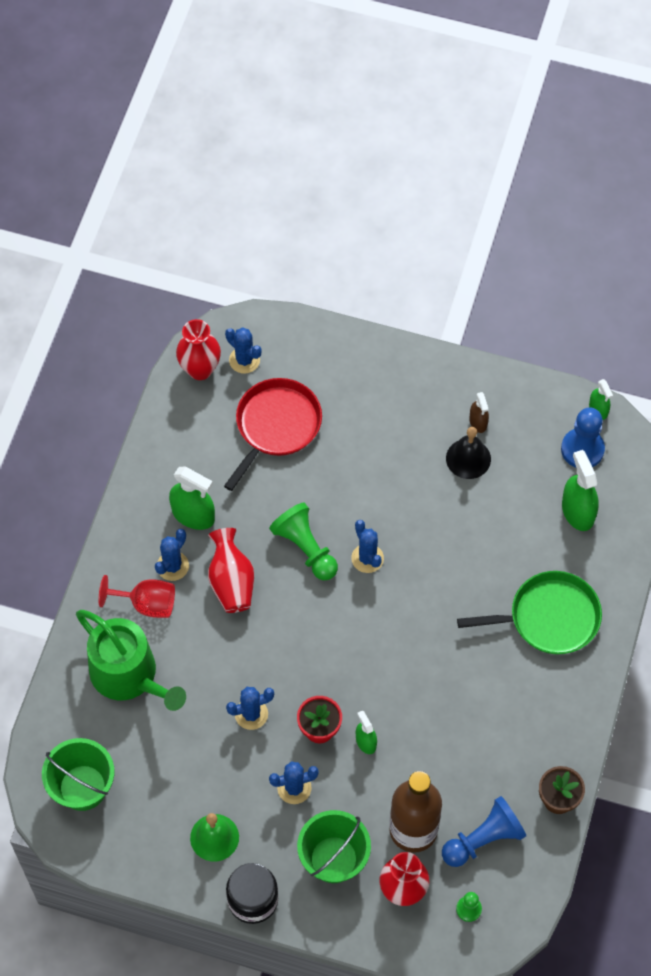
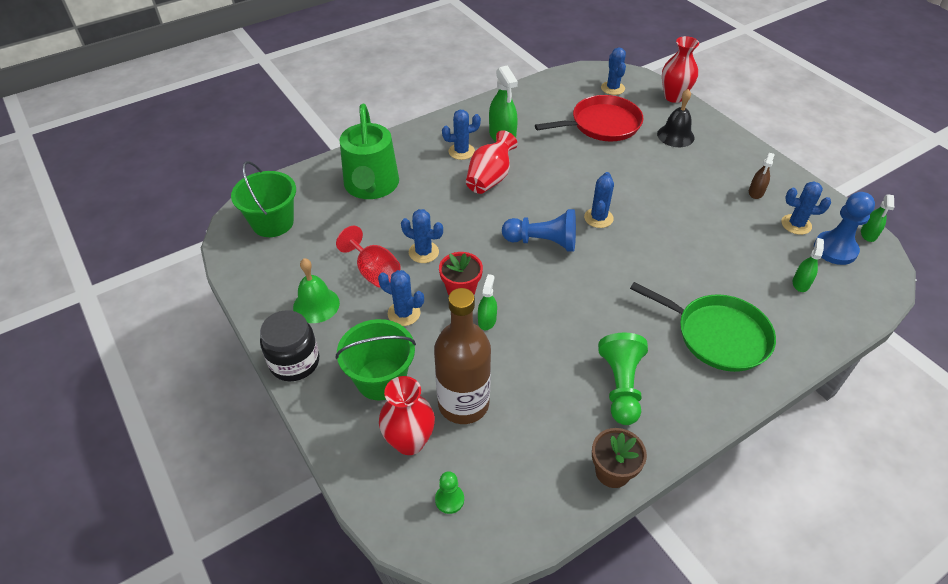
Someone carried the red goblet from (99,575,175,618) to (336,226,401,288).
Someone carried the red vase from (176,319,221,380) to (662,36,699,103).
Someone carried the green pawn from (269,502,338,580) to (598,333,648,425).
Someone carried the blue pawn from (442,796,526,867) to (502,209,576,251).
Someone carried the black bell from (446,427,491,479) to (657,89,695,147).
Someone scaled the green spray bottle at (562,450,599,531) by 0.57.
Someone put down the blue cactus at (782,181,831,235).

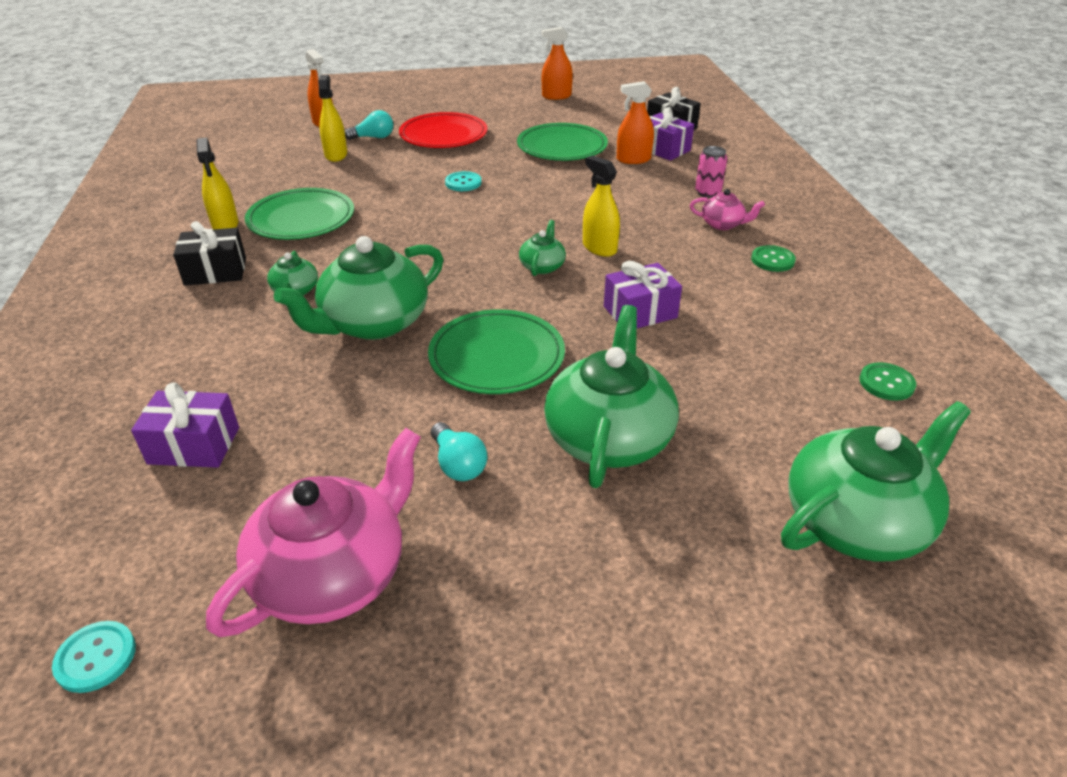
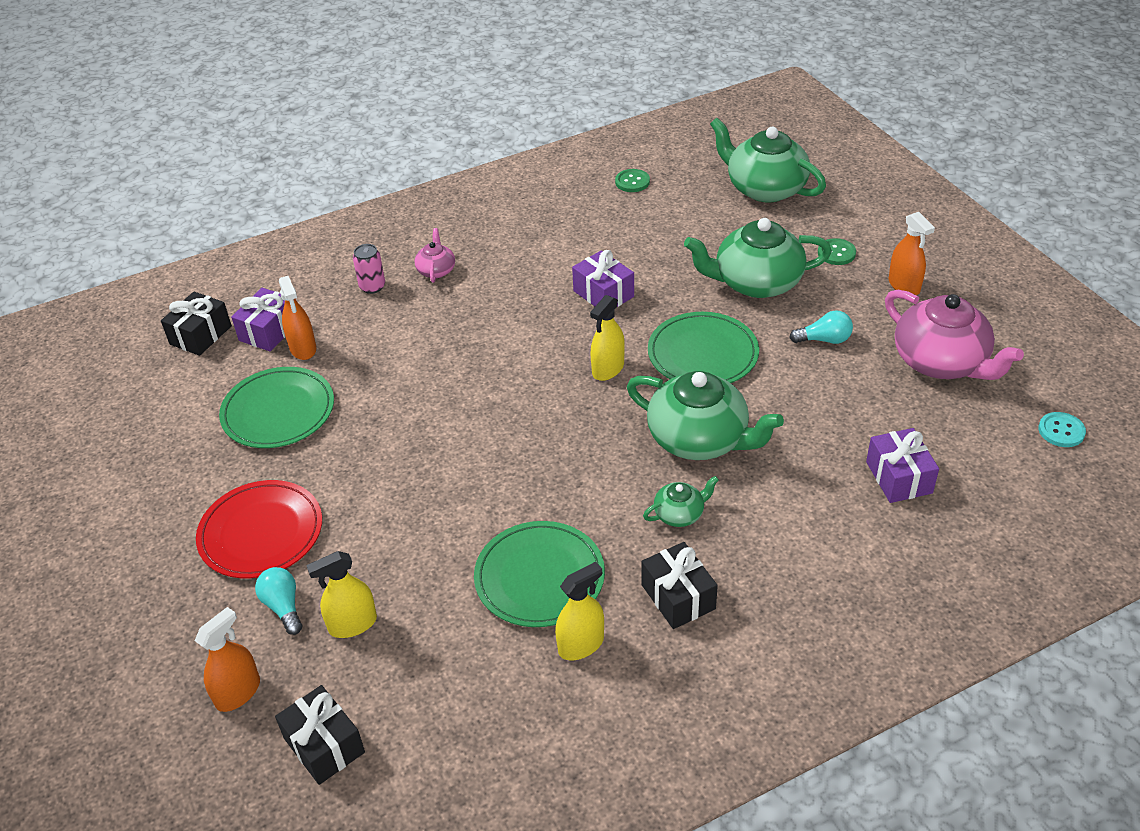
Someone rotated the pink teapot at (206,428,421,637) by 150 degrees counterclockwise.
Someone rotated the turquoise light bulb at (431,422,487,481) by 45 degrees clockwise.
Someone took away the turquoise button at (445,171,481,191).
Someone took away the green teapot at (519,220,566,276).
Someone carried the orange spray bottle from (542,27,573,100) to (889,212,935,295).
Someone carried the yellow spray bottle from (583,155,620,257) to (590,295,625,381).
Someone carried the green button from (751,245,796,272) to (818,238,856,265).
Someone put down the black gift at (275,685,365,785).

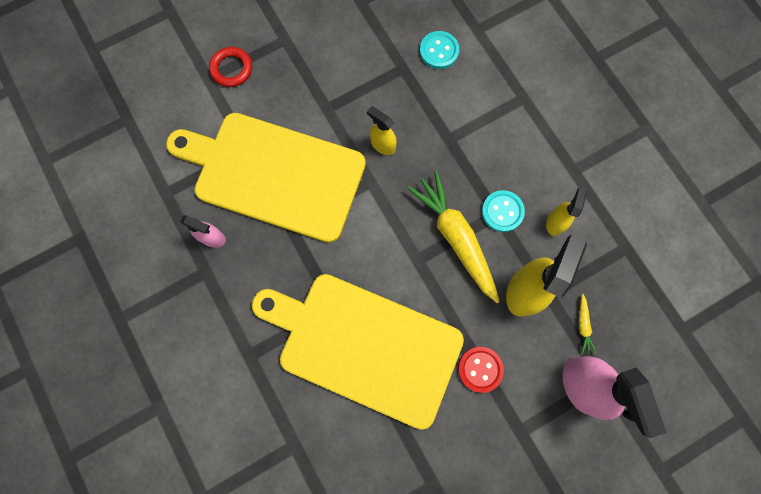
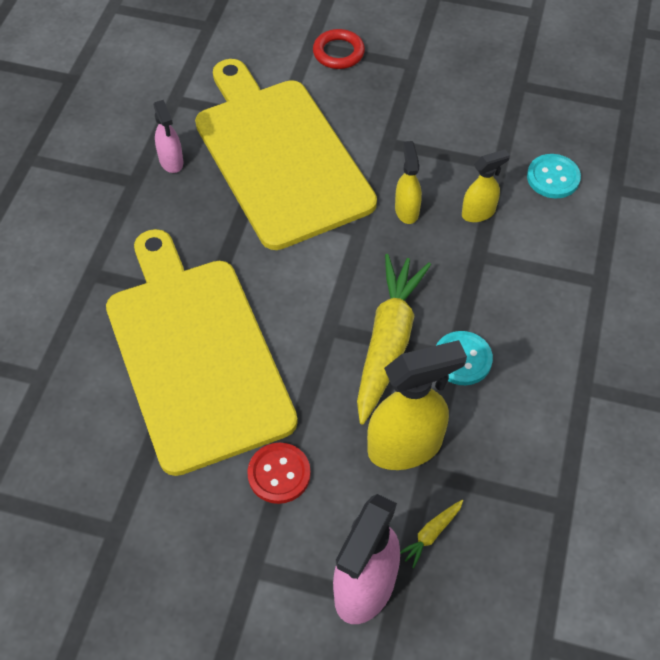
Someone carried the yellow spray bottle from (546,187,587,236) to (462,149,510,222).

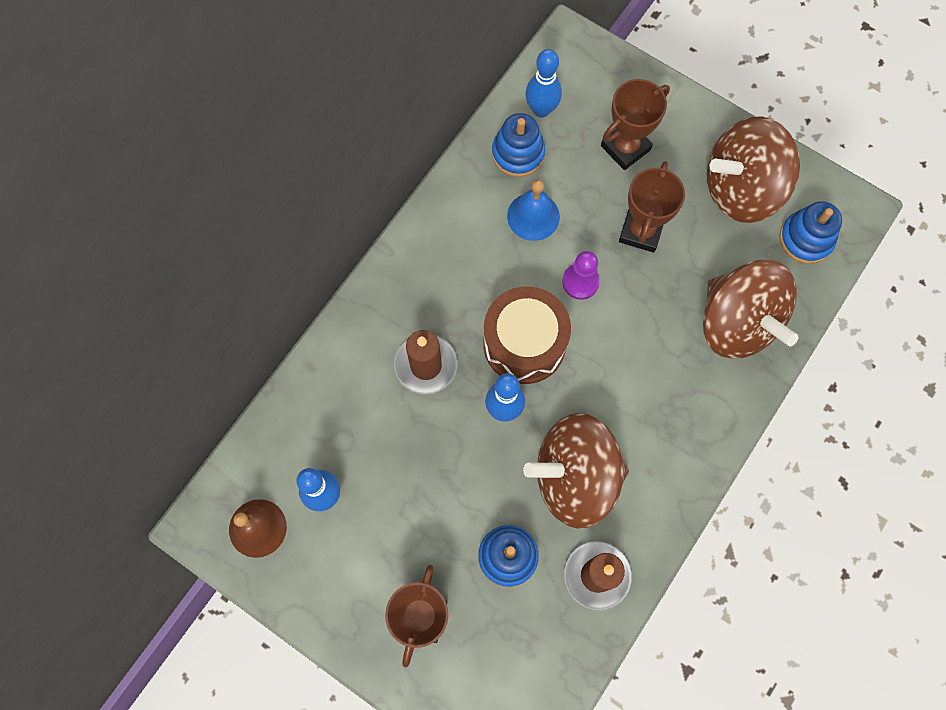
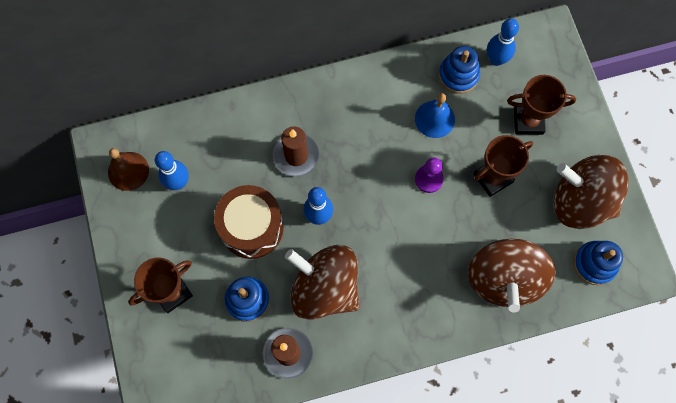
Someone carried the brown drum from (483,286,571,384) to (214,185,284,259).

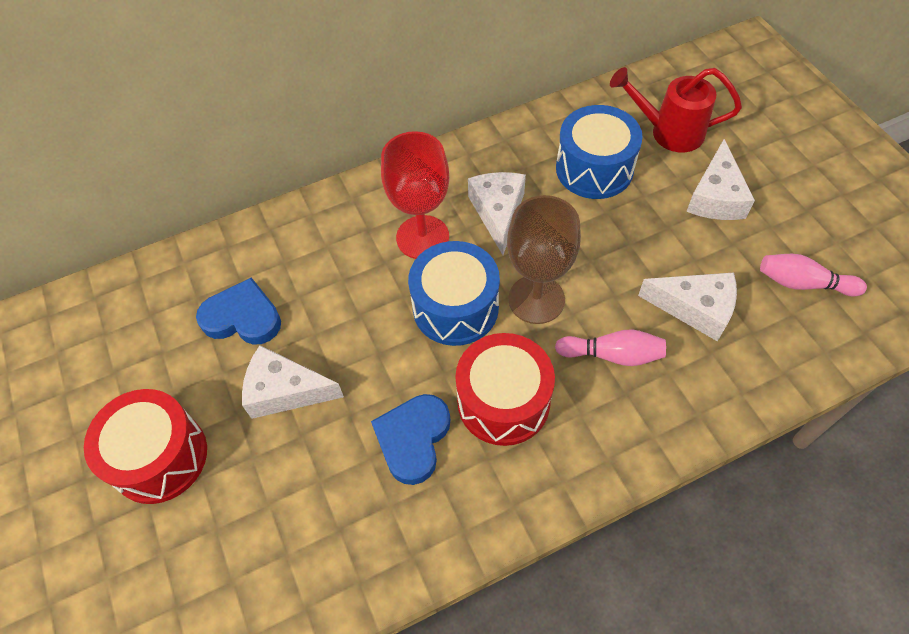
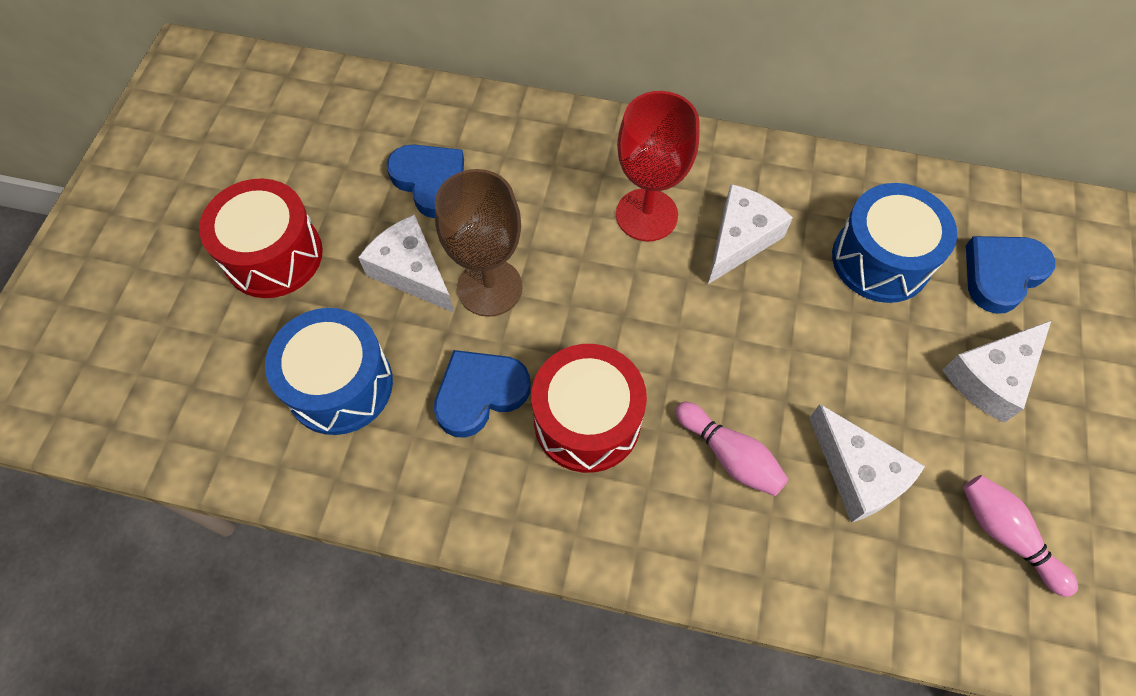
Someone carried the blue drum from (408,241,500,346) to (265,308,393,435).
Someone carried the brown goblet from (507,195,581,324) to (435,169,522,317).
Someone swapped the red watering can at (610,67,742,152) for the blue heart at (966,236,1055,314).

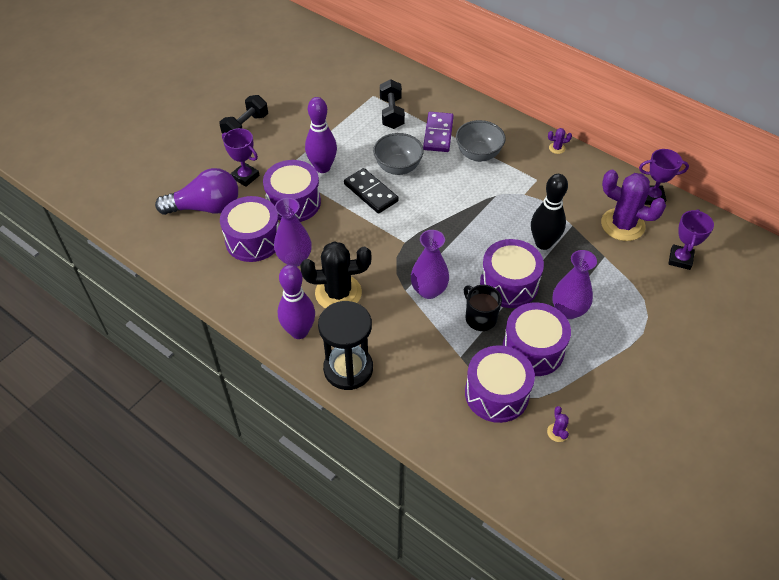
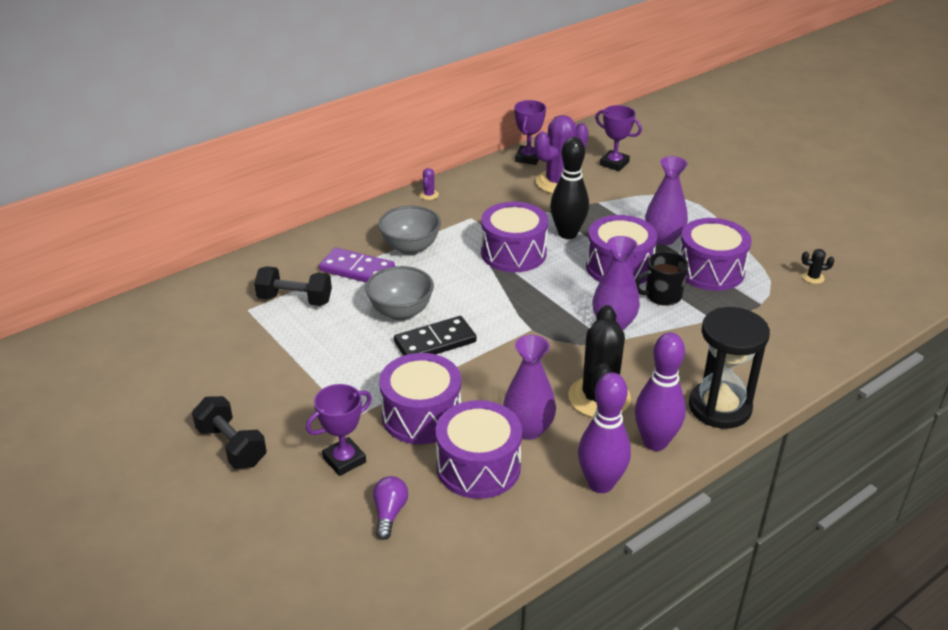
Someone scaled the purple light bulb at (155,168,238,215) by 0.49.
Someone carried the purple bowling pin from (305,97,337,173) to (578,372,631,493).
Someone carried the purple drum from (465,345,535,423) to (481,202,548,272).
Someone repainted the purple cactus at (547,406,569,442), which became the black cactus at (802,249,834,284).

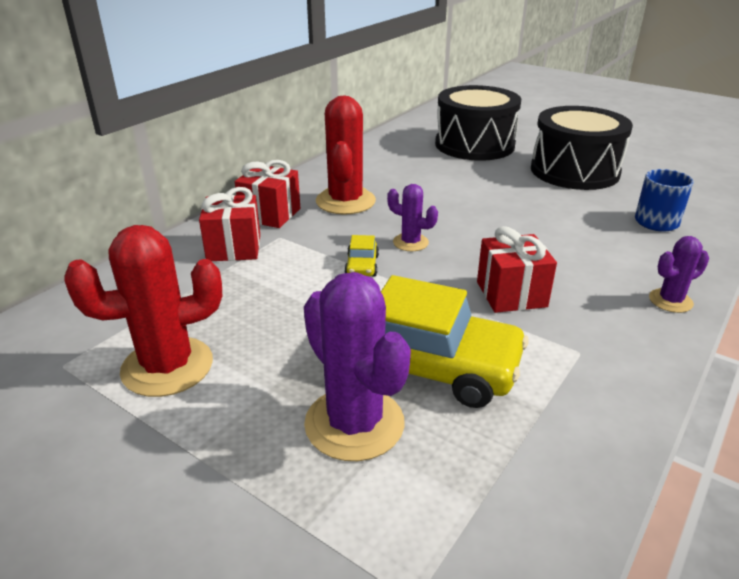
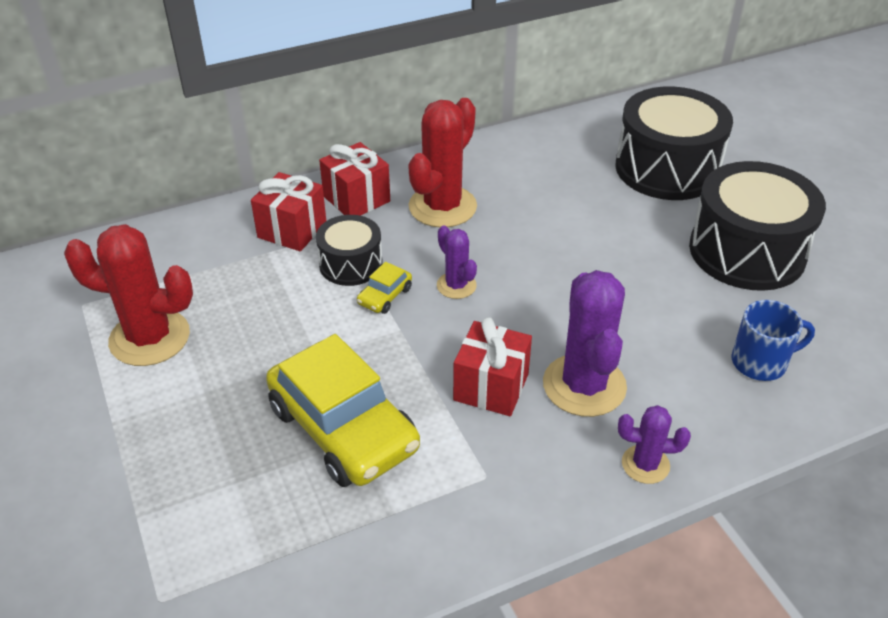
Someone carried the purple cactus from (304,272,411,461) to (543,270,627,417).
Someone put down the black drum at (316,215,383,286).

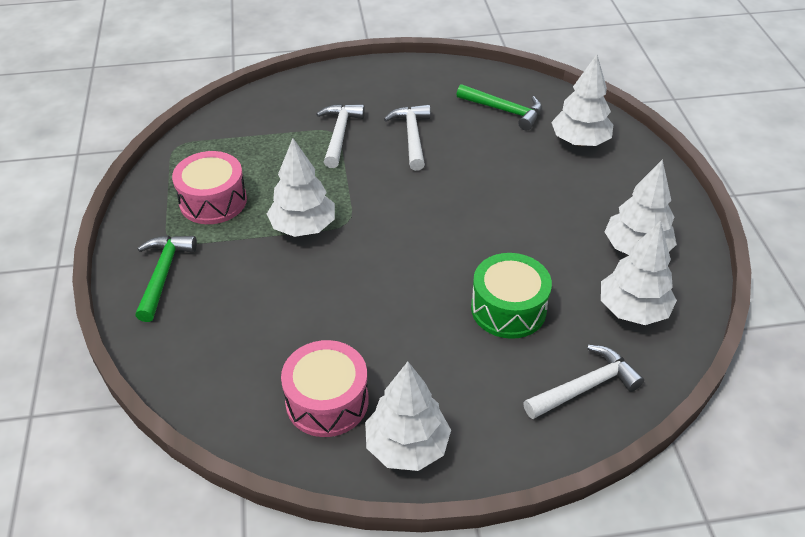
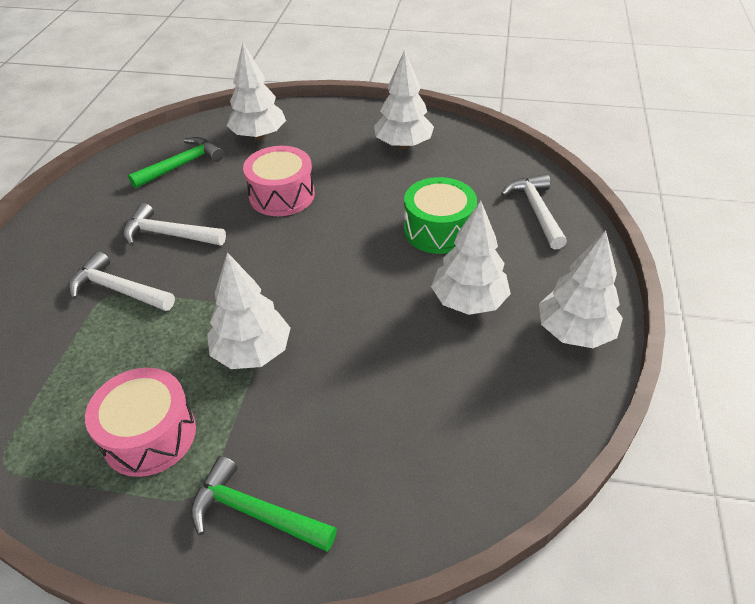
Someone carried the pink drum from (281,340,368,437) to (243,146,315,216).
Someone carried the white tree from (601,221,677,325) to (431,201,511,315).

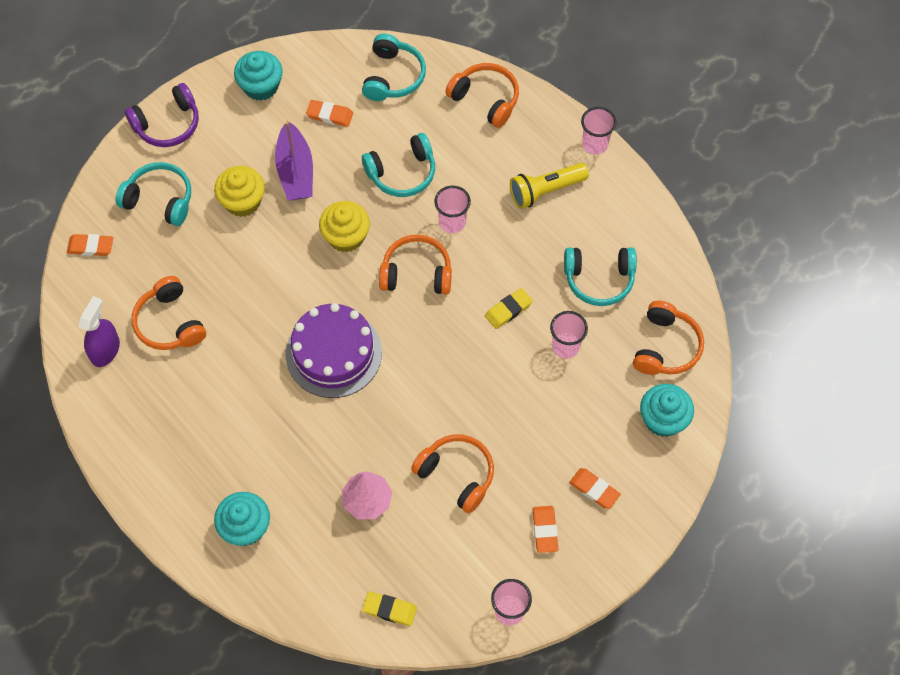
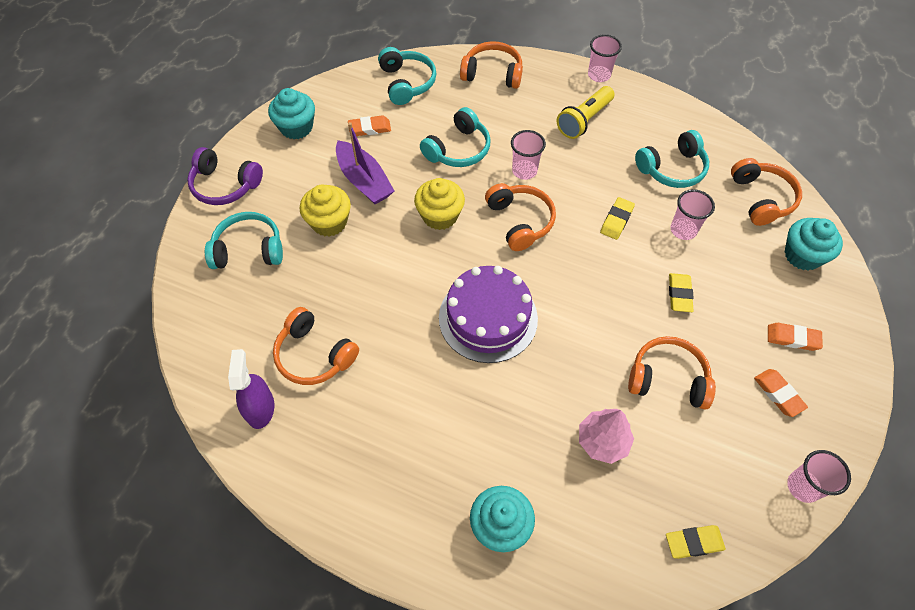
Someone took away the orange eraser at (67,234,113,256).
Someone rotated the purple headphones at (125,83,199,147) by 75 degrees clockwise.
Someone rotated the orange headphones at (379,235,452,294) by 90 degrees clockwise.
Someone put down the yellow eraser at (669,273,694,312).

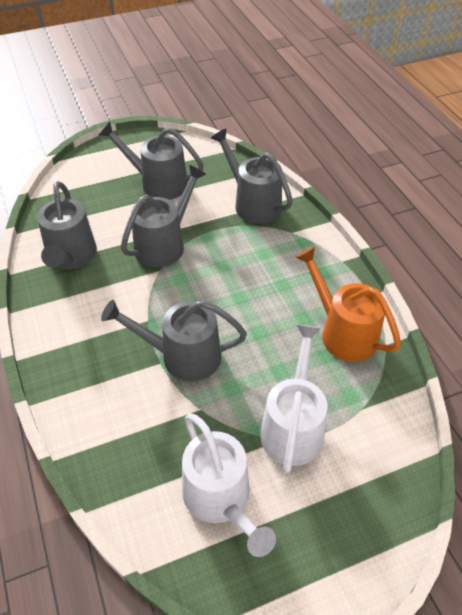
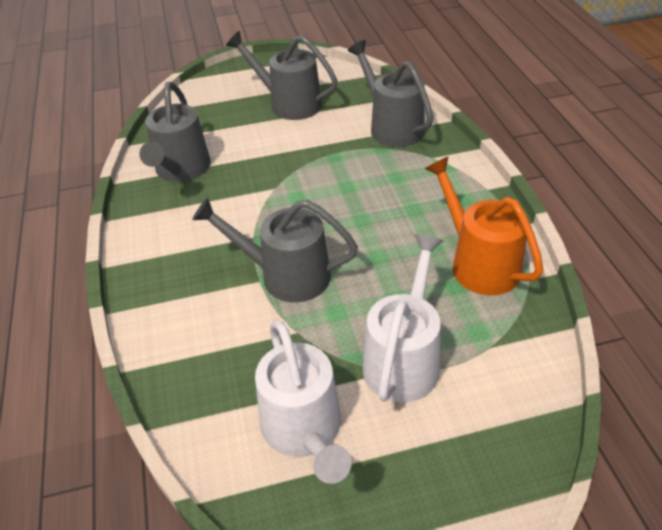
Someone took away the grey watering can at (121,165,206,268).

